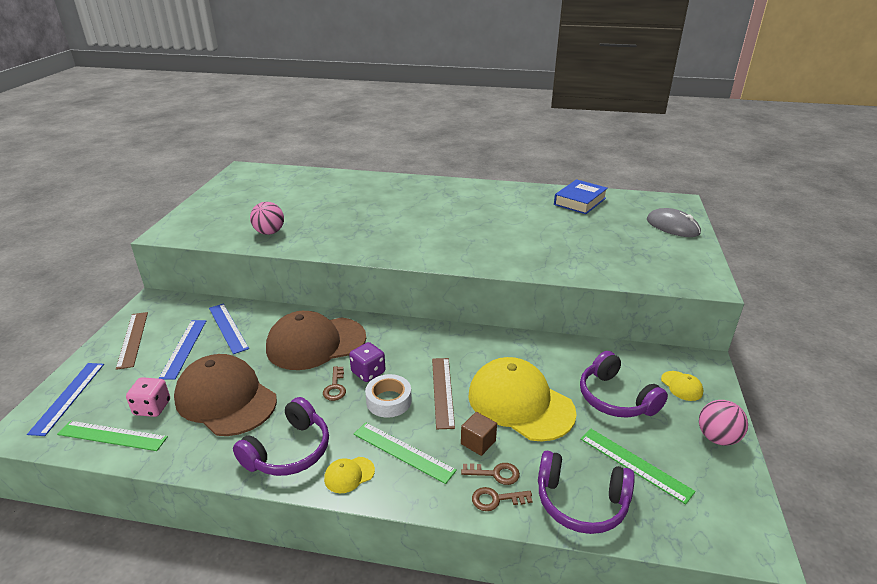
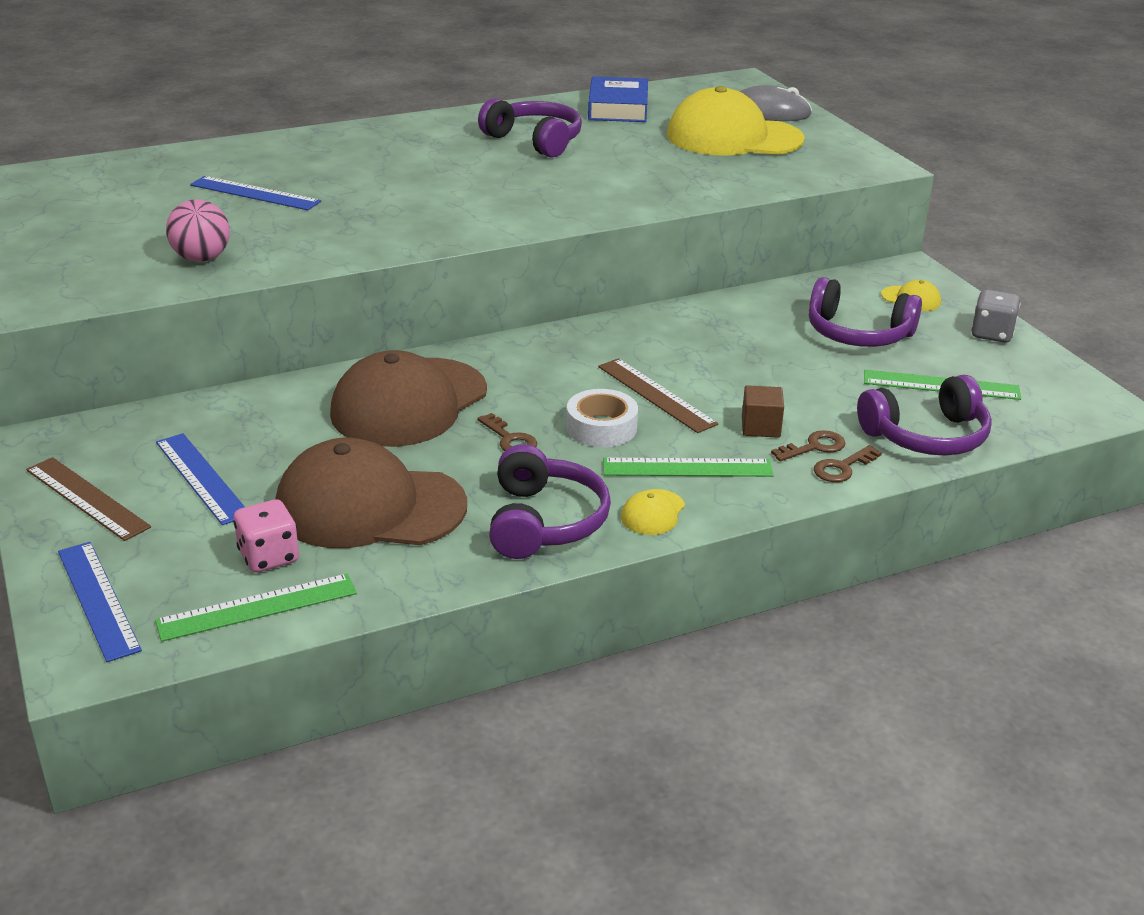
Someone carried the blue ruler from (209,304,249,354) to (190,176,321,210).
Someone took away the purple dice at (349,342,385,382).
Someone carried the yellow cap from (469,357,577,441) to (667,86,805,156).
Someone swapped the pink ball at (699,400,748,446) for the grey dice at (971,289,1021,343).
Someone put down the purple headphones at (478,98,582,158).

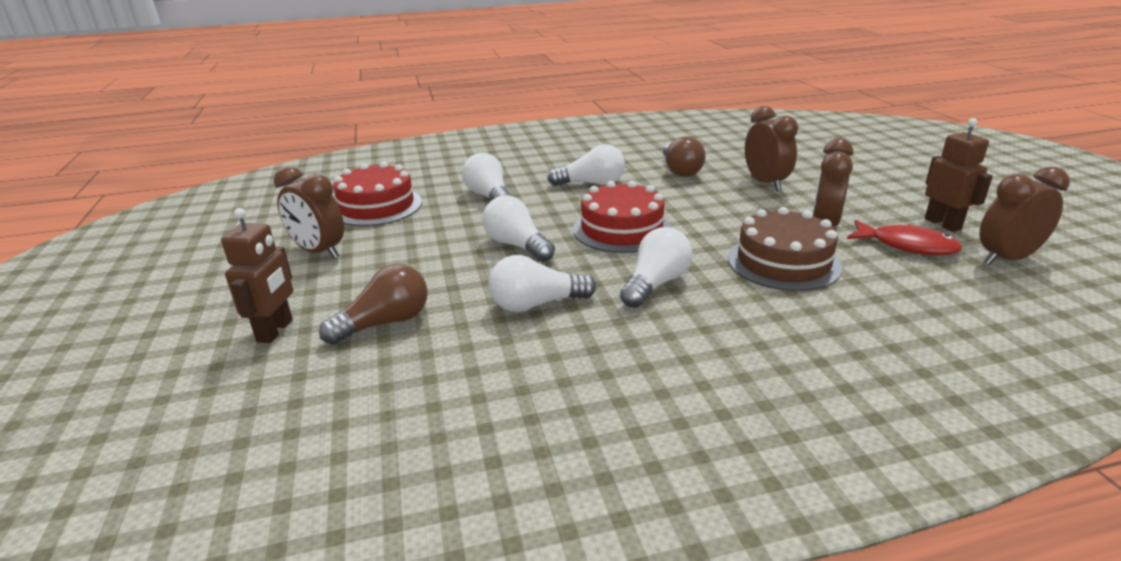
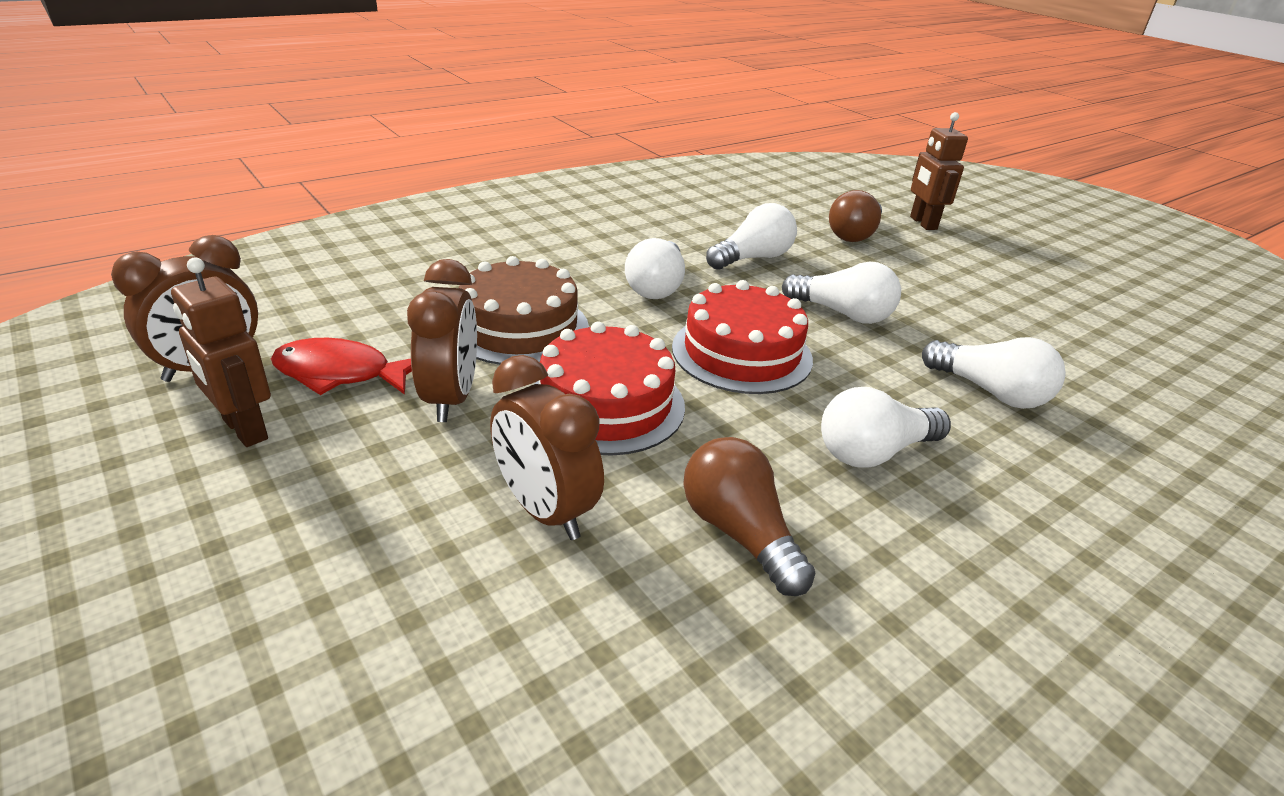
Someone took away the brown clock at (274,166,344,259).
Someone carried the red cake from (333,162,422,226) to (535,322,685,456).

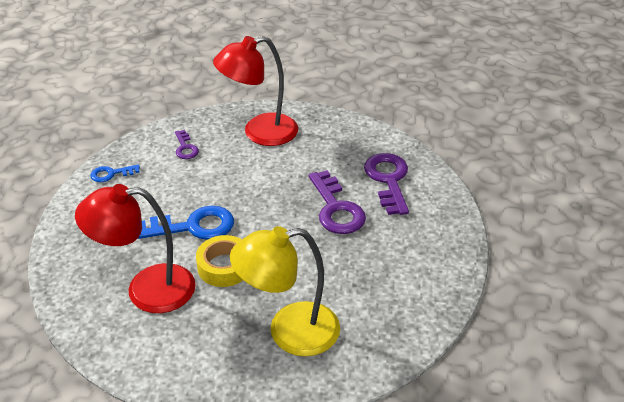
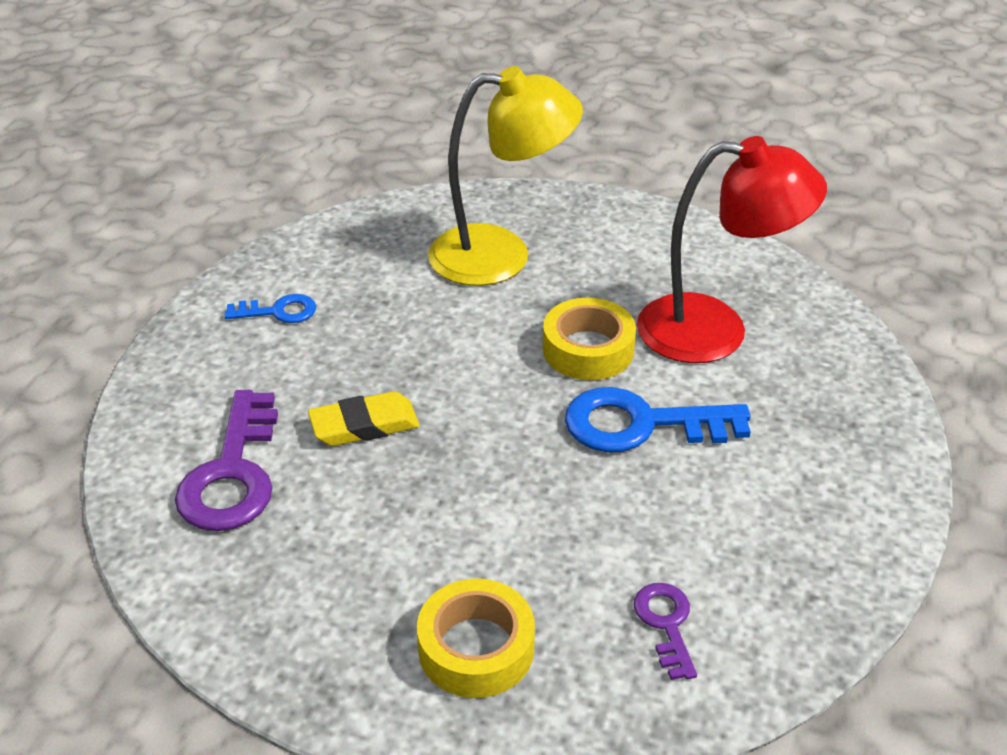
Someone carried the blue key from (90,164,140,182) to (224,294,316,323).
Someone swapped the red lamp at (213,36,298,146) for the yellow tape at (417,578,535,698).
Someone swapped the purple key at (309,170,366,234) for the yellow eraser at (308,391,420,446).

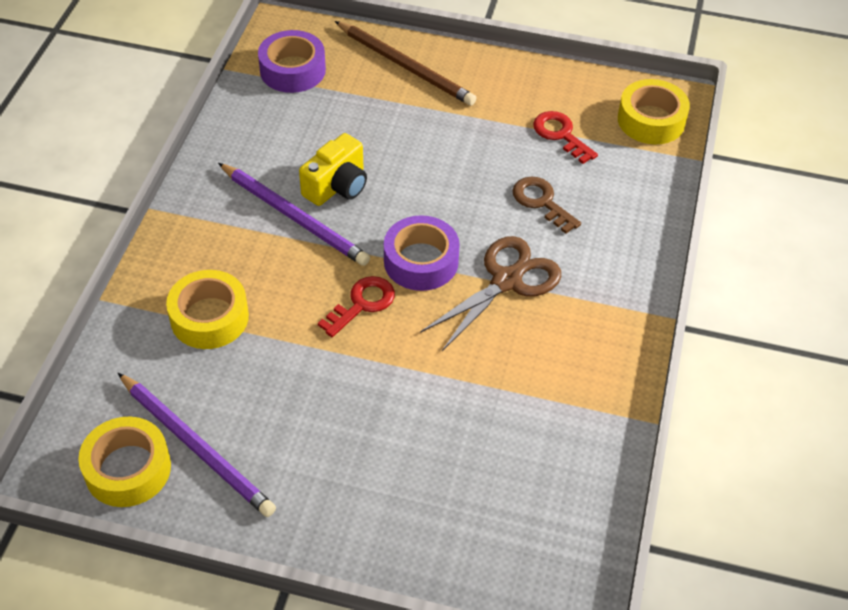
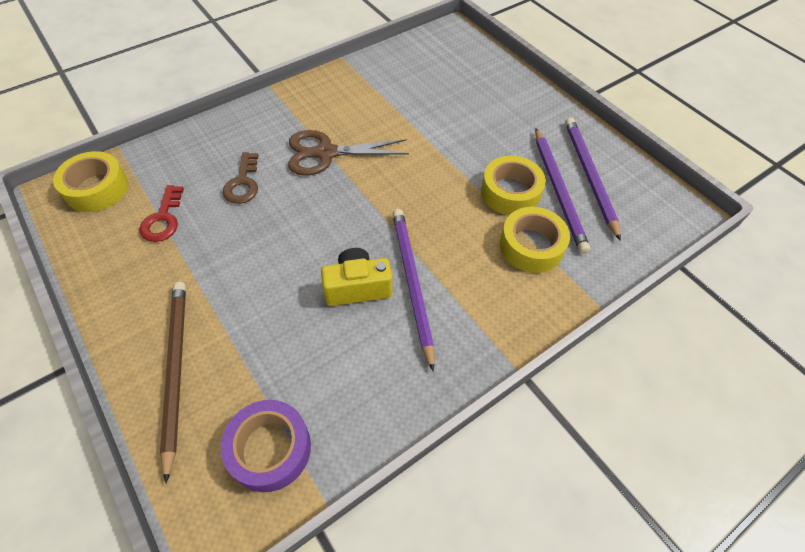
Someone carried the yellow tape from (78,417,171,507) to (481,156,546,215).
Someone took away the red key at (318,276,395,337).
Someone took away the purple tape at (384,215,460,291).
Someone put down the purple pencil at (535,128,590,254).

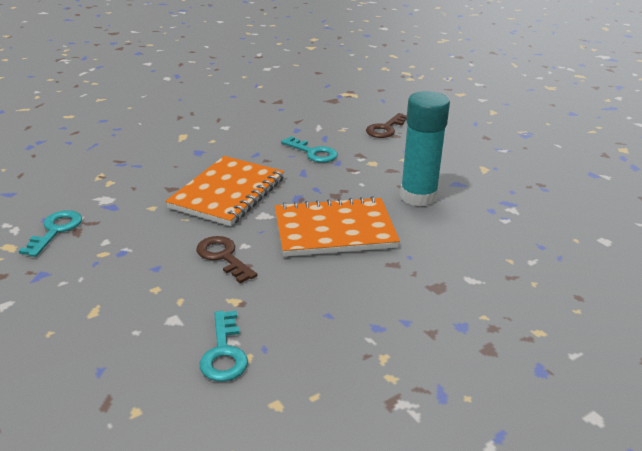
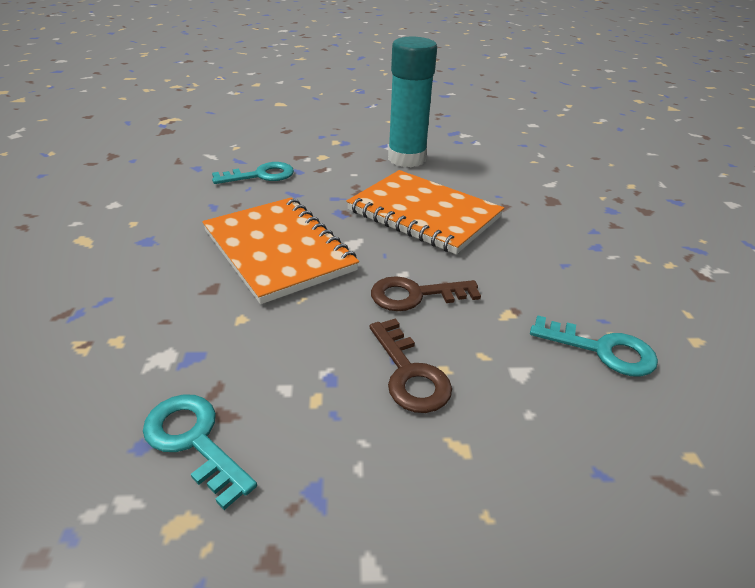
Someone rotated the orange notebook at (275,196,400,257) by 75 degrees counterclockwise.
Someone carried the brown key from (366,113,407,138) to (369,318,452,413).

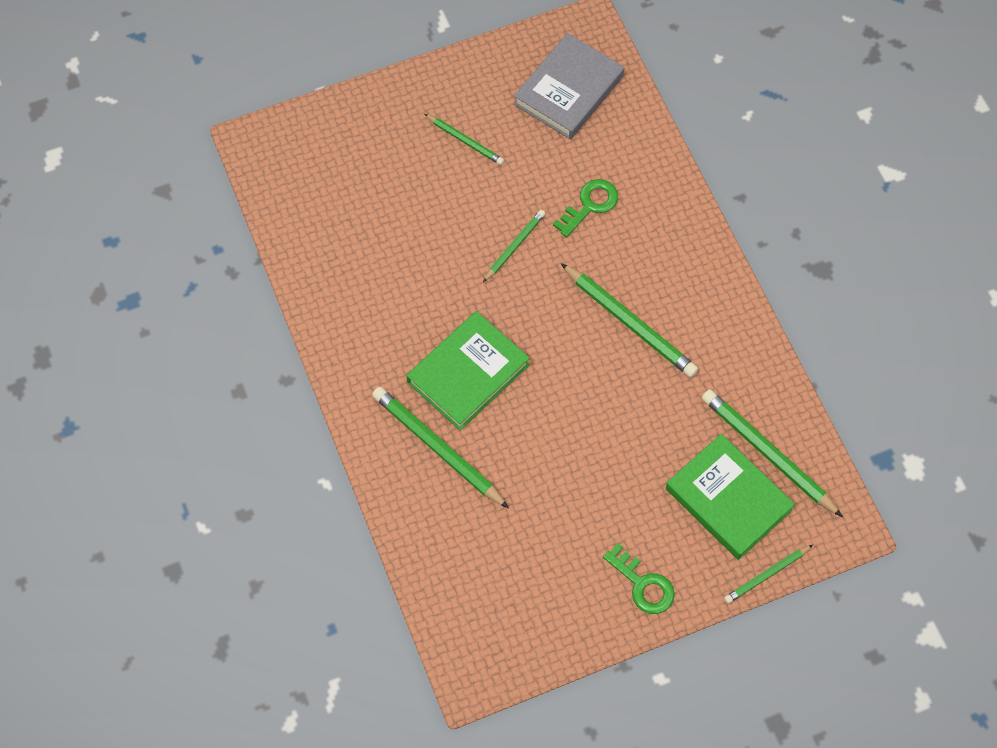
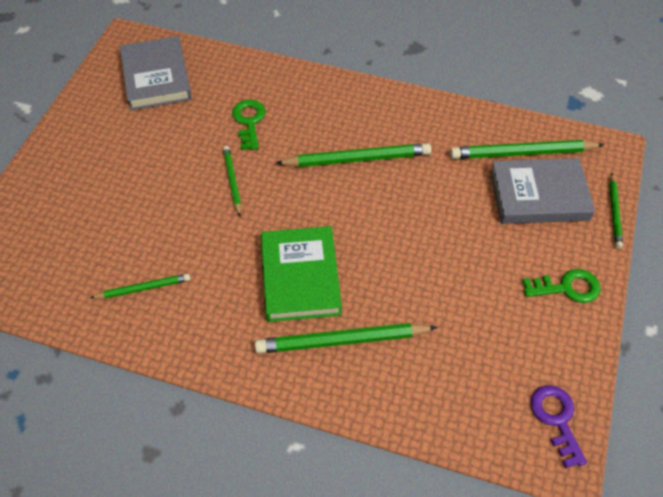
Someone carried the green pencil from (425,114,504,165) to (90,273,190,299).
Someone repainted the green book at (666,434,795,560), which became the grey book at (490,158,595,224).
Someone put down the purple key at (530,385,587,469).

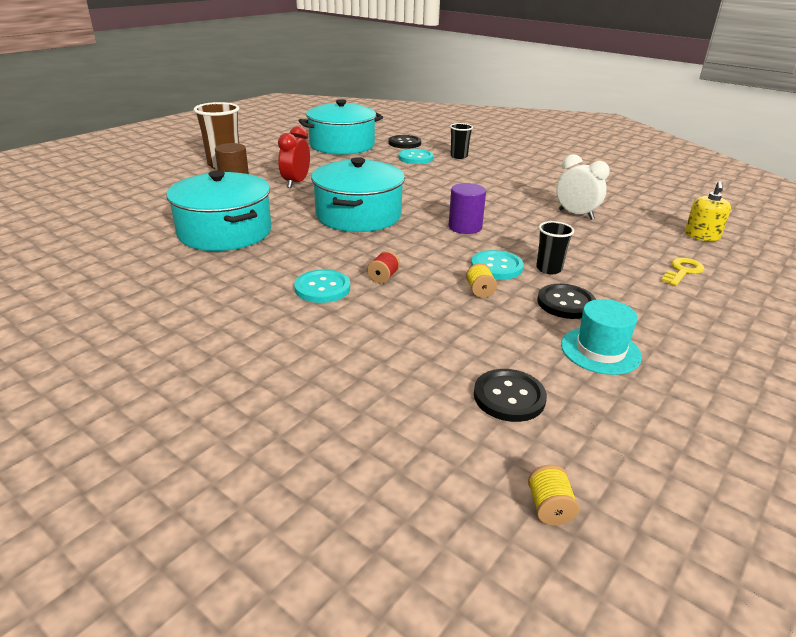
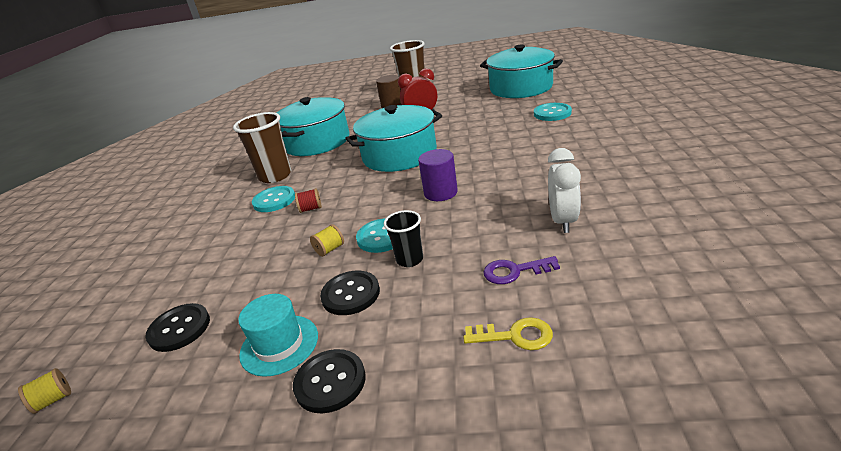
Someone carried the black button from (388,135,421,149) to (293,349,366,414).
Someone took away the black cup at (450,123,473,159).
Someone took away the yellow soap dispenser at (685,181,731,241).
Someone put down the brown cup at (233,112,292,183).
Someone put down the purple key at (483,256,560,284).

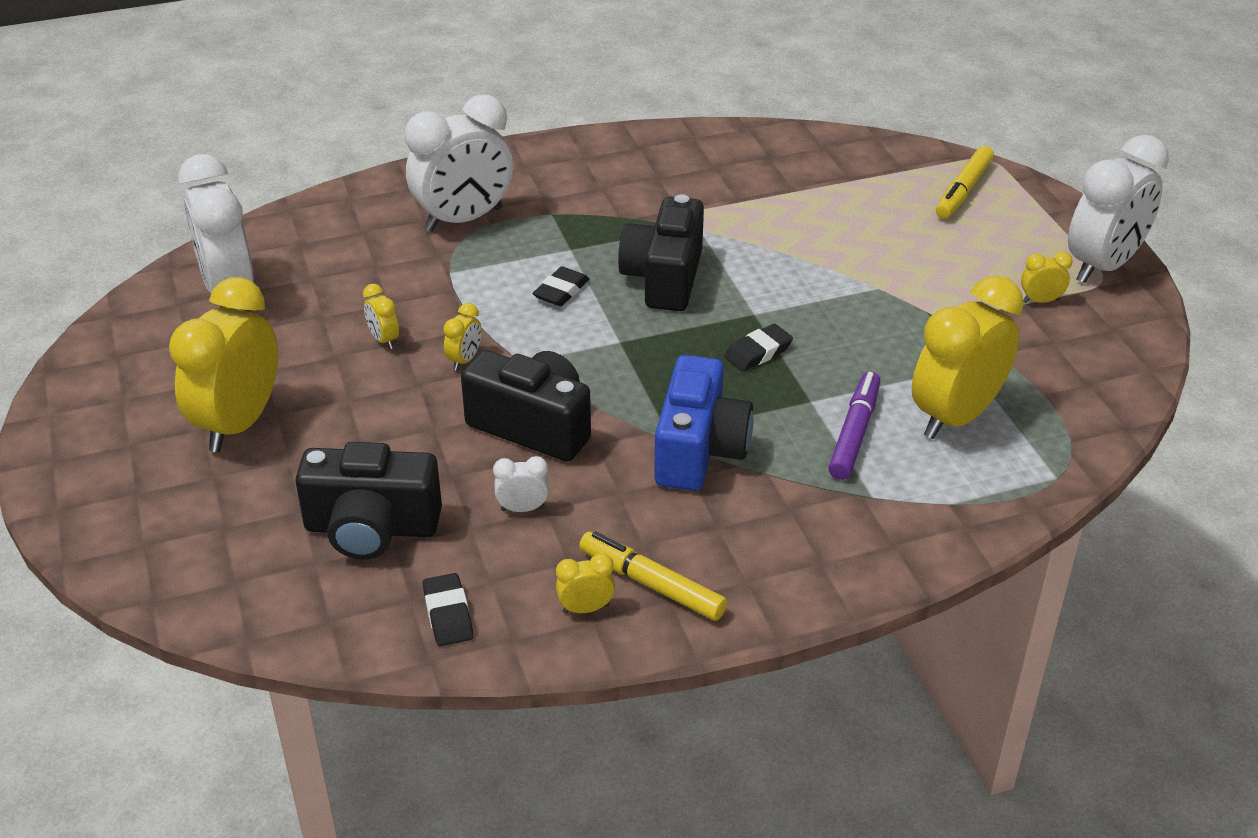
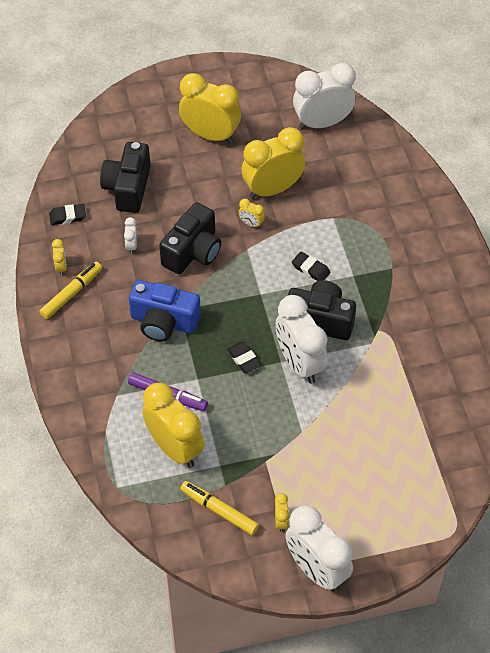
Someone scaled the yellow clock at (363,284,399,349) by 2.42.
Someone carried the white clock from (405,94,513,232) to (276,295,328,384).
Someone carried the yellow marker from (936,146,994,219) to (180,481,259,535).

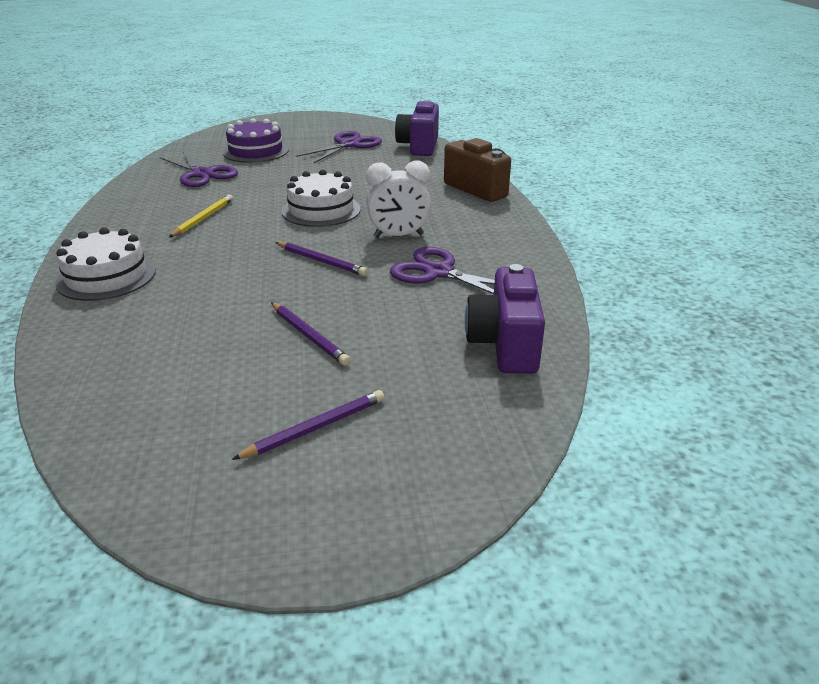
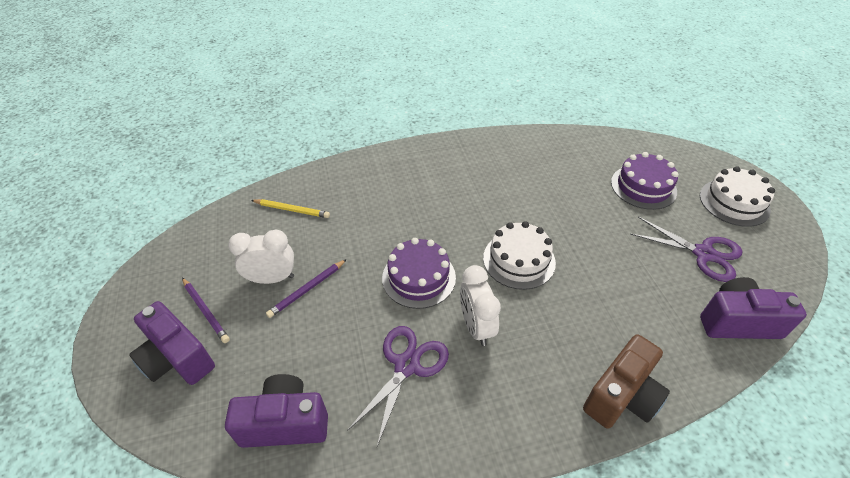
Someone carried the white cake from (55,227,156,301) to (700,166,775,227).
Someone took away the purple scissors at (160,151,238,187).
Someone carried the yellow pencil from (169,194,233,237) to (251,199,330,218).
Someone swapped the purple pencil at (275,242,368,276) for the purple cake at (382,238,456,309).
Someone put down the purple camera at (129,301,215,385).
Someone put down the white clock at (228,230,294,284).

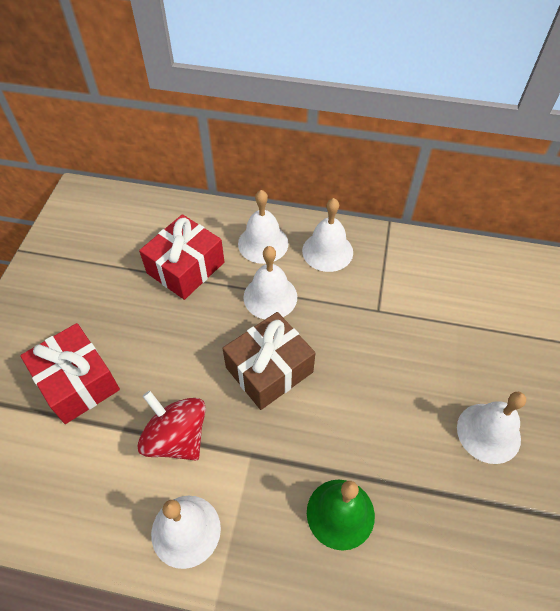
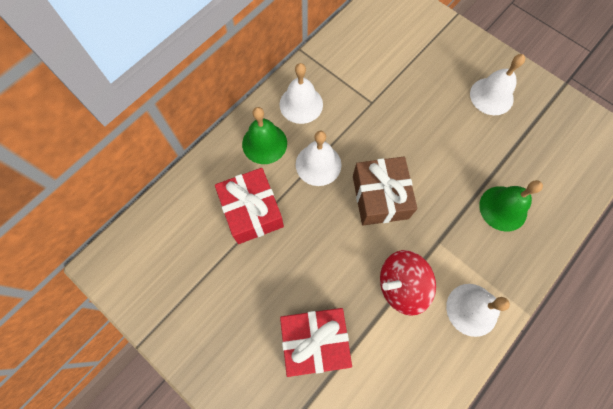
Someone repainted the white bell at (238,190,289,264), which became the green bell at (242,107,287,164).

